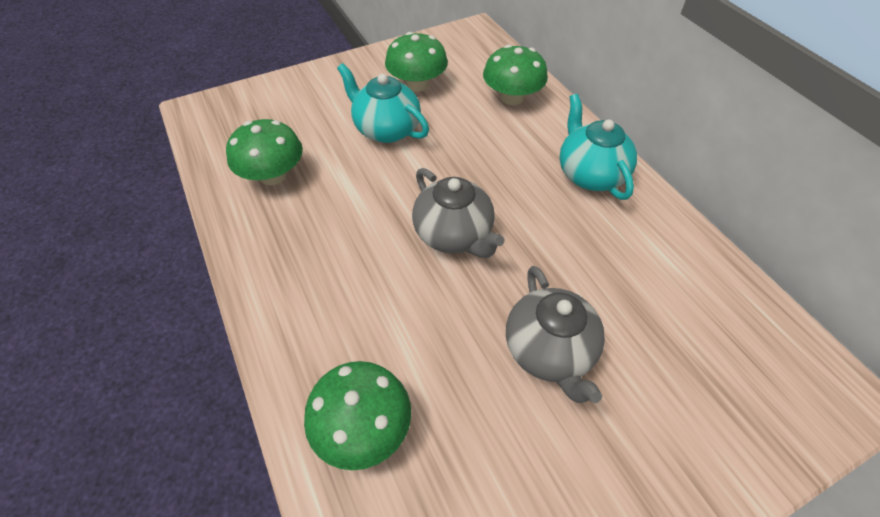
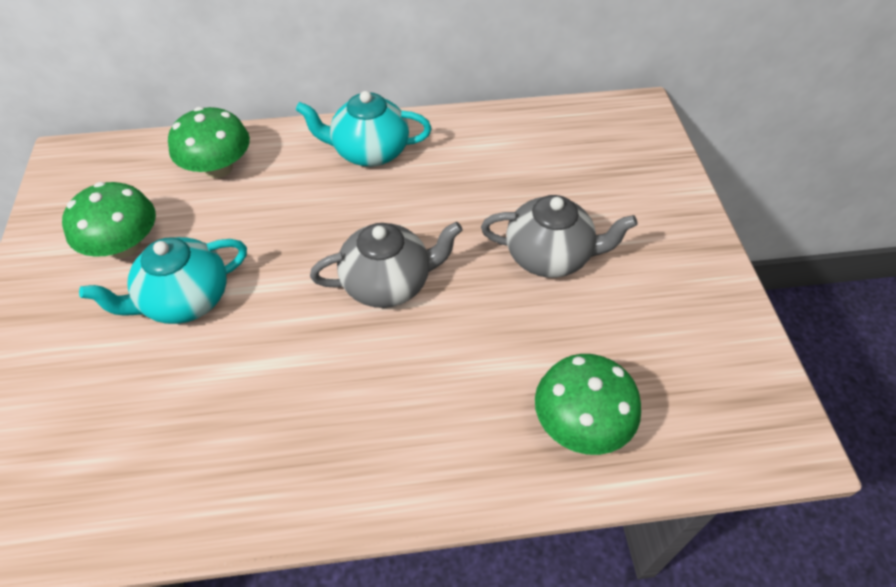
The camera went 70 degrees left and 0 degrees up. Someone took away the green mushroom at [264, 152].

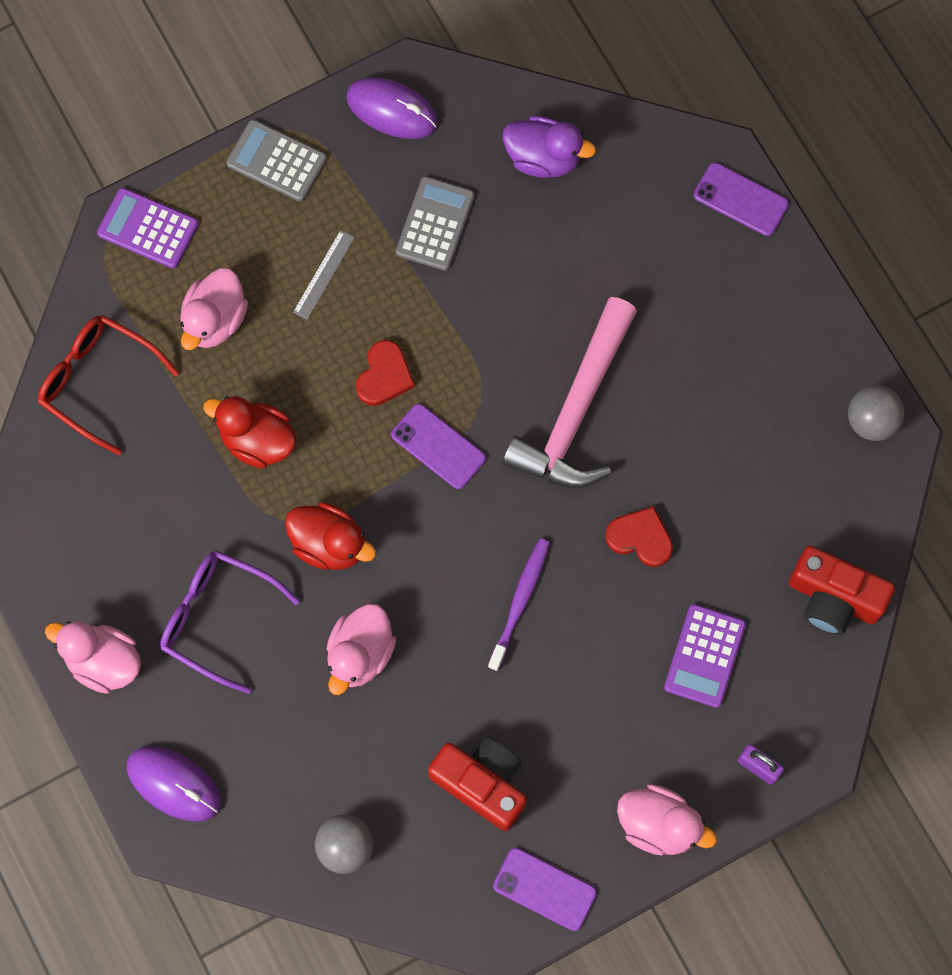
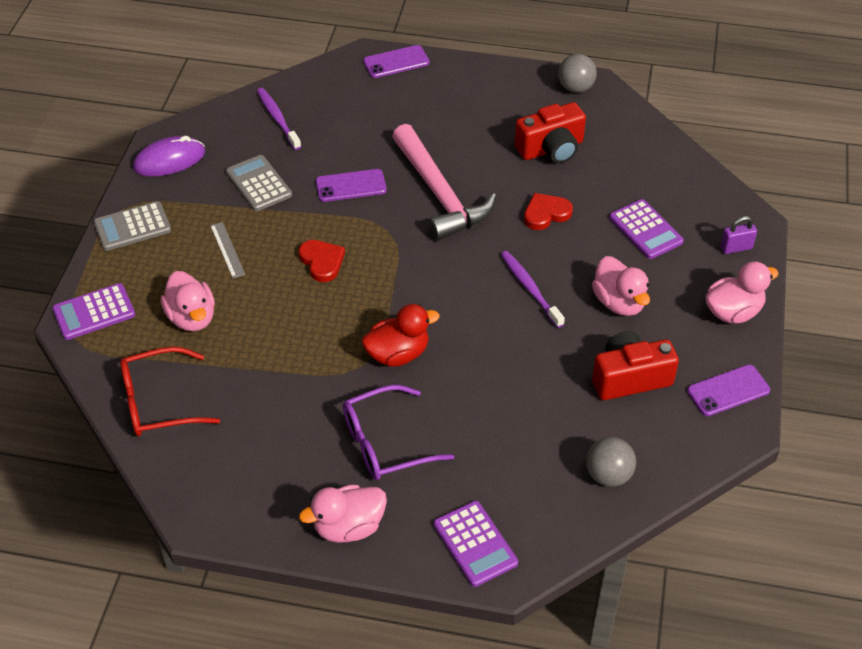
The camera went 50 degrees left and 25 degrees down. Someone took away the red duck at [250, 432]. Someone carried the pink duck from [361, 649] to [621, 286]. Someone carried the purple phone from [438, 446] to [351, 185]. Someone carried the red camera from [842, 590] to [550, 132]. Someone swapped the purple mouse at [174, 784] for the purple calculator at [475, 544]. Someone swapped the purple duck at [549, 147] for the purple toothbrush at [279, 119].

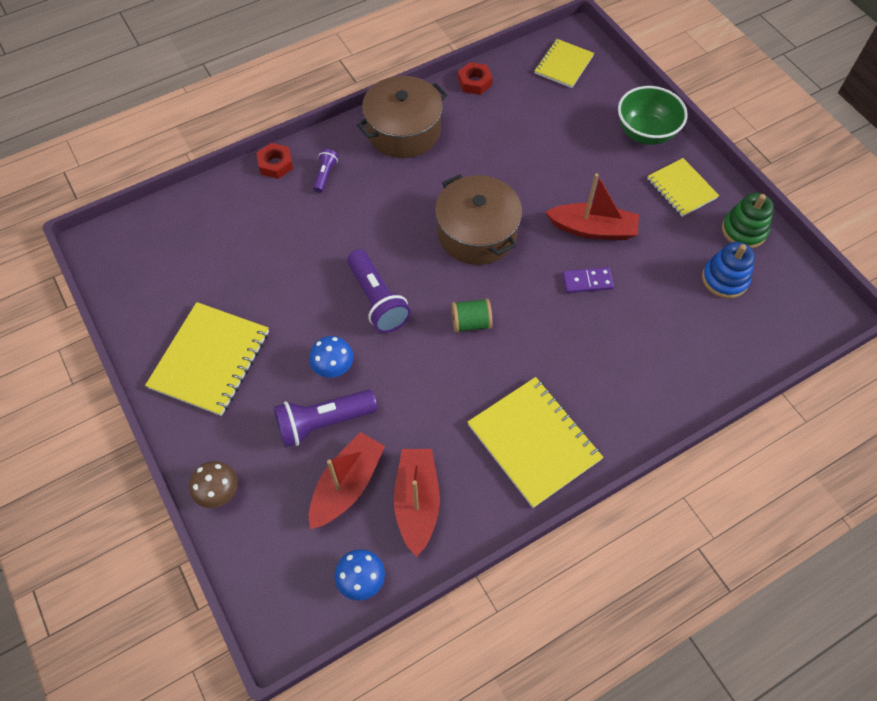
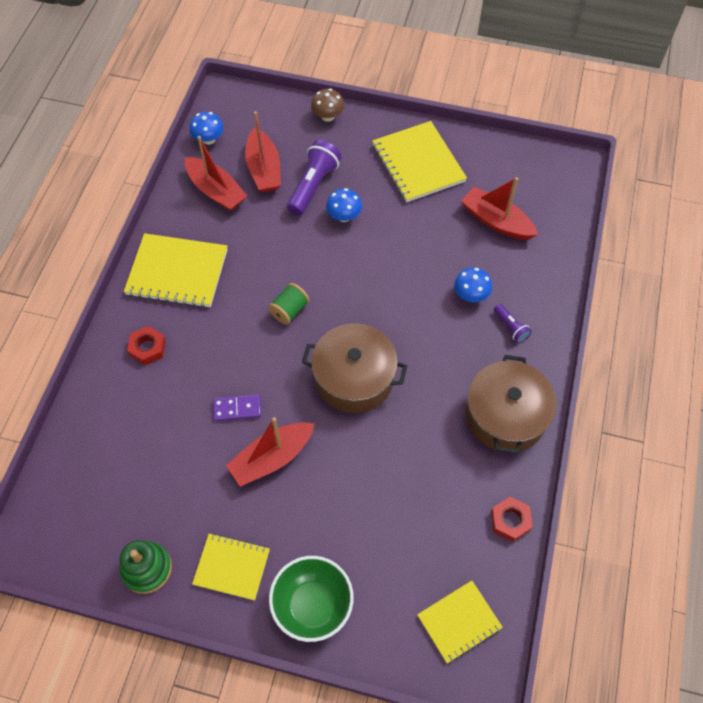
The camera went 135 degrees right and 0 degrees up. Someone took away the purple flashlight at [379, 291]. Someone took away the blue stacking toy at [728, 270]. Someone put down the blue mushroom at [473, 284]. Someone put down the red boat at [499, 208]. Someone carried the red nut from [274, 161] to [146, 345]. Someone rotated the yellow notebook at [564, 63] by 75 degrees clockwise. Someone rotated the purple domino at [588, 280] by 45 degrees clockwise.

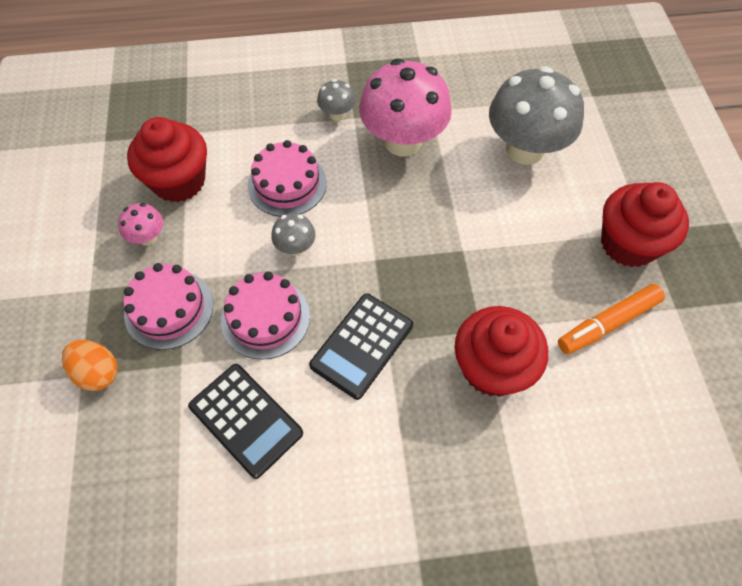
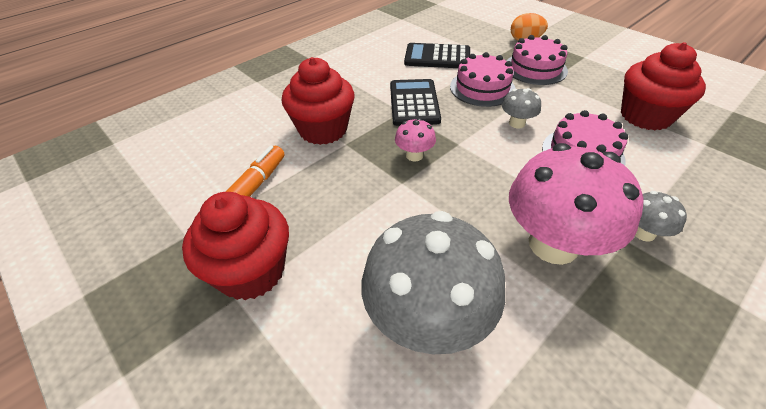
The camera went 145 degrees right and 15 degrees down. Someone carried the pink mushroom from [140, 224] to [415, 139].

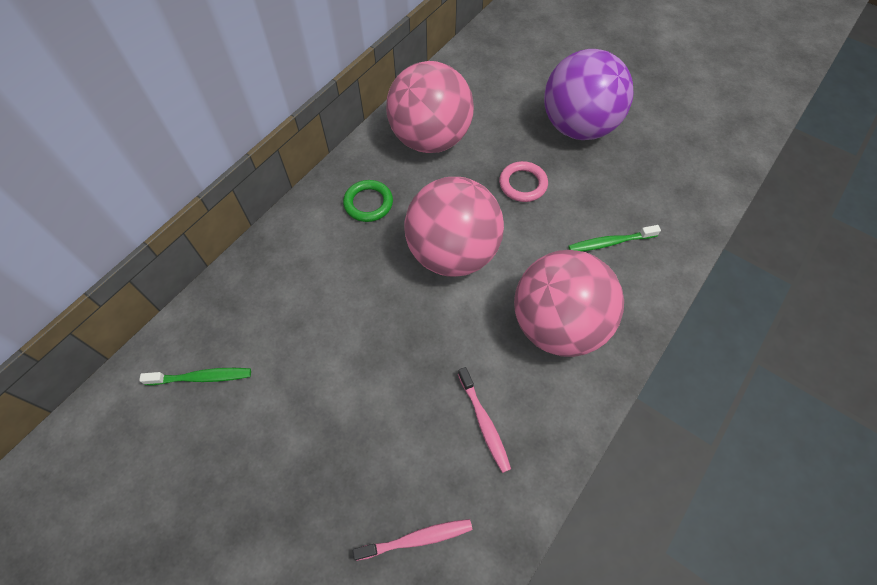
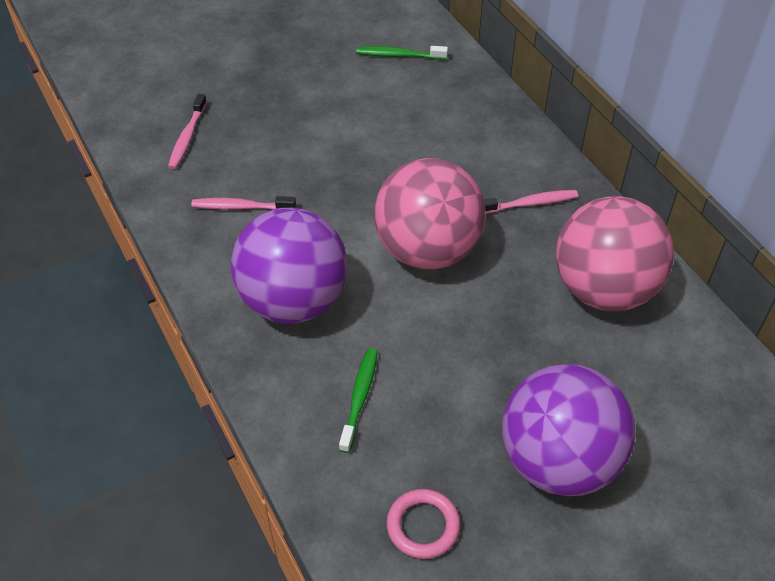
The camera went 115 degrees right and 10 degrees down. Someone carried the pink ring from [523, 181] to [423, 524]. Someone swapped the green ring at [368, 201] for the pink toothbrush at [531, 202]. Someone repainted the pink ball at [569, 303], which became the purple ball at [289, 266]. Someone rotated the green toothbrush at [195, 376] by 75 degrees clockwise.

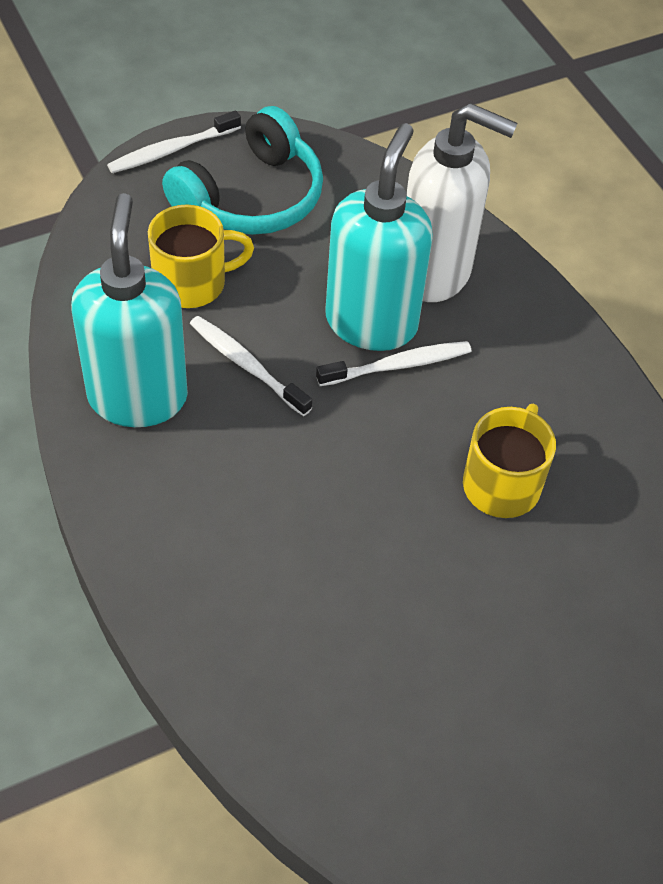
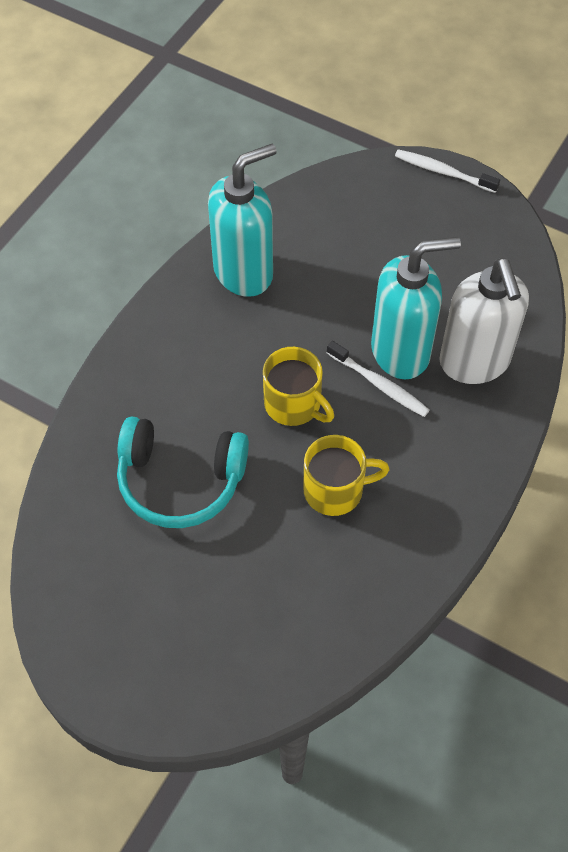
The camera went 60 degrees right and 5 degrees up. Someone took away the white toothbrush at [251, 366]. Someone carried the yellow mug from [201, 256] to [298, 386]. Someone carried the turquoise headphones from [242, 170] to [183, 472].

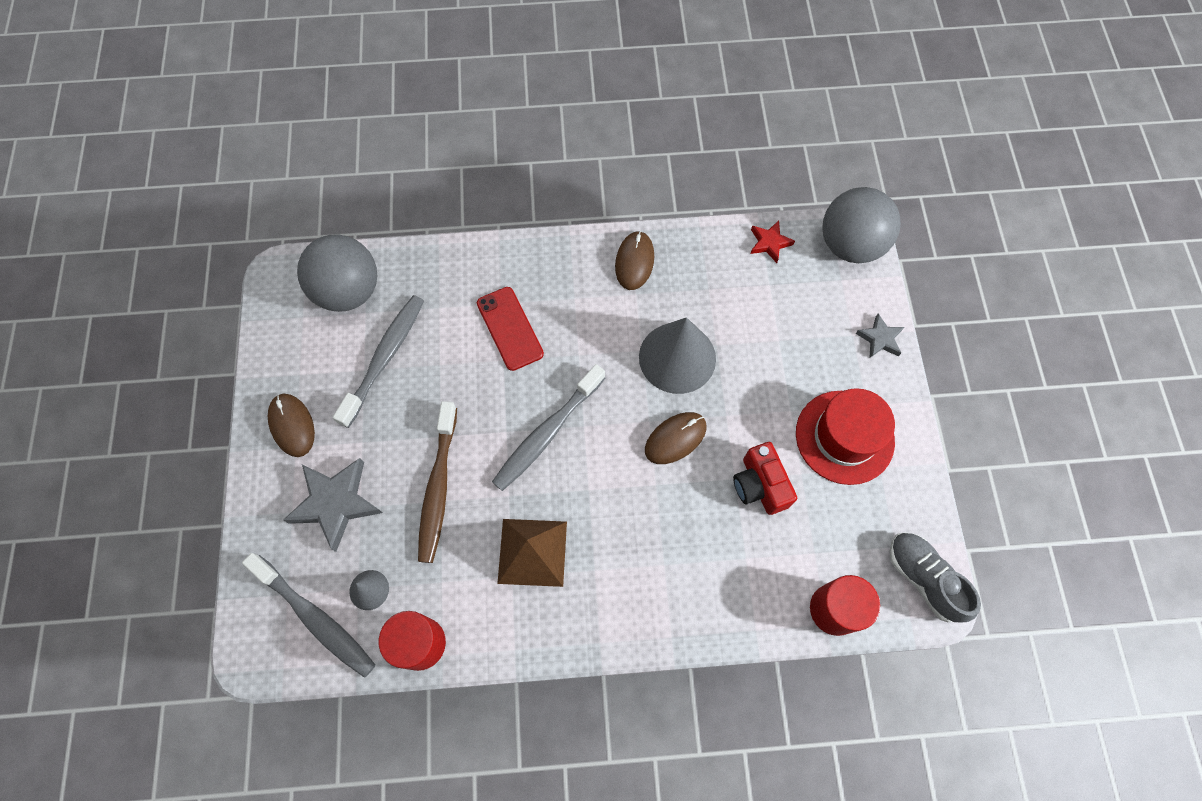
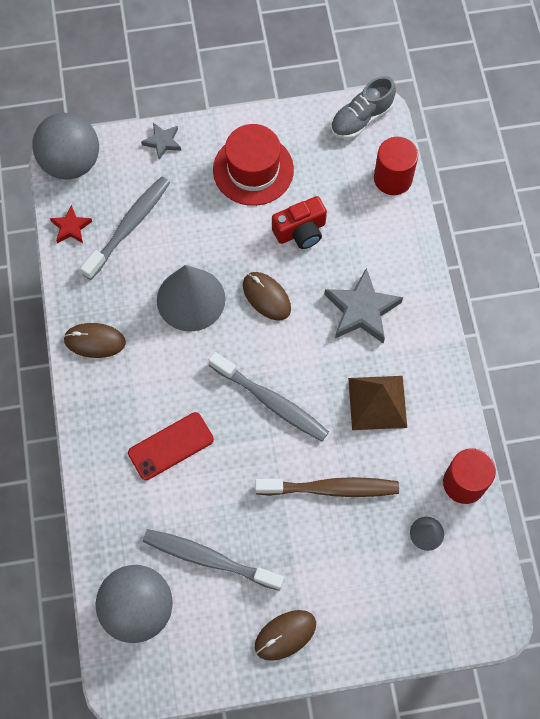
The camera went 95 degrees left and 0 degrees up. Someone carried the grey toothbrush from [309, 615] to [125, 228]. Someone carried the grey star from [333, 505] to [363, 306].

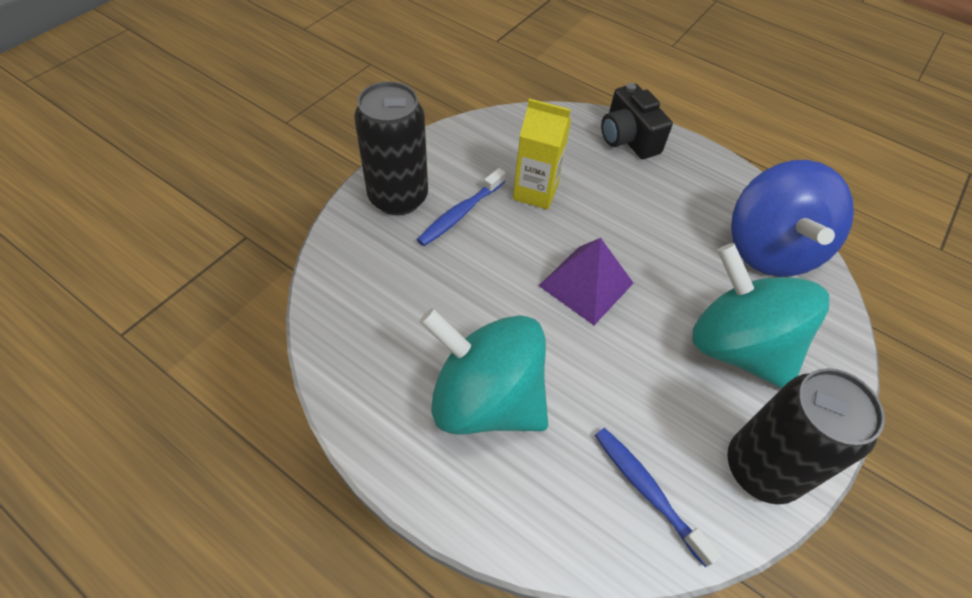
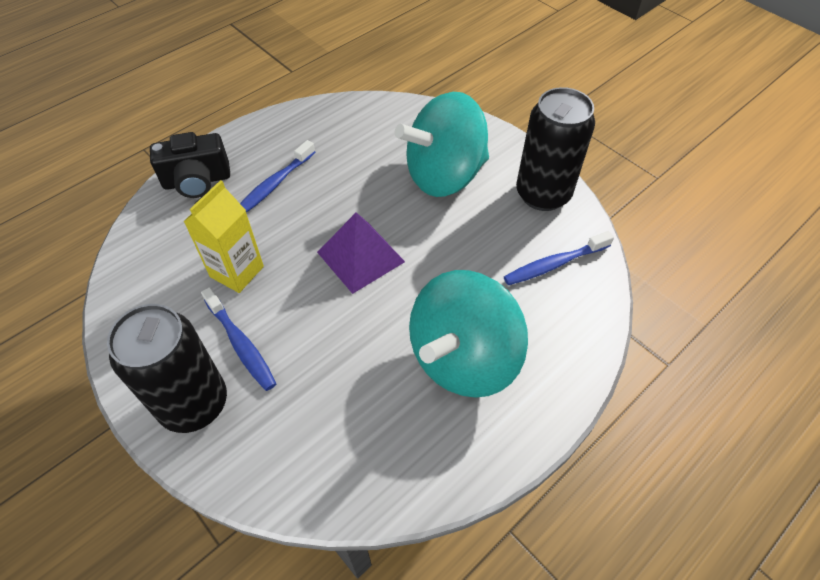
The camera went 75 degrees left and 0 degrees up. Someone took away the blue spinning top at [792, 218]. Someone put down the blue toothbrush at [277, 176].

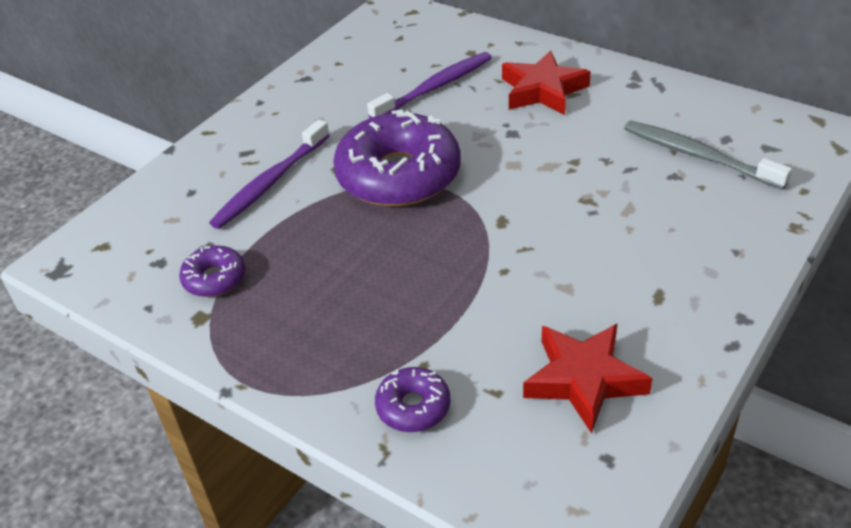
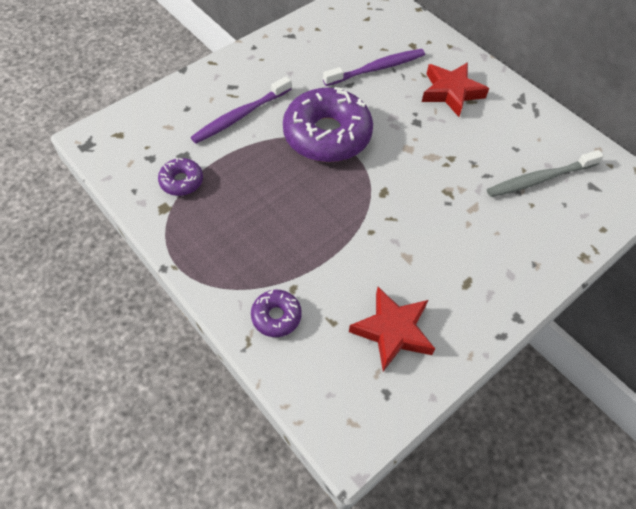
The camera went 10 degrees right and 15 degrees up. Someone rotated the grey toothbrush at [708, 154] by 75 degrees counterclockwise.

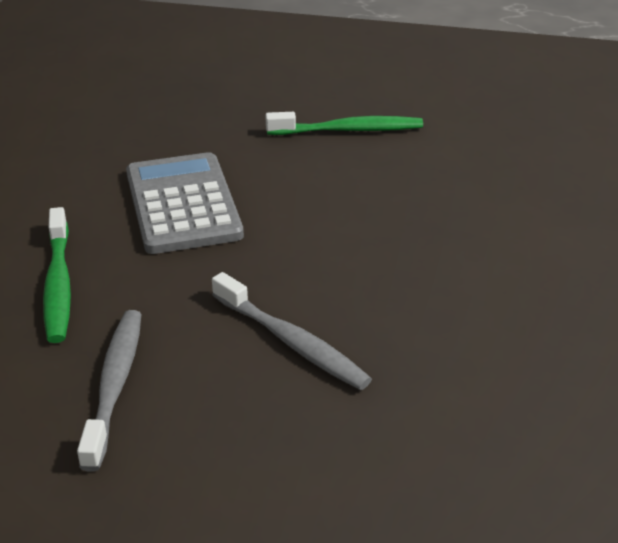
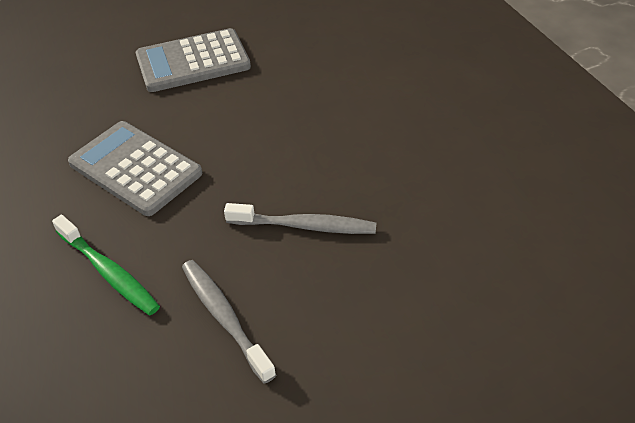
The camera went 35 degrees left and 10 degrees up. Someone swapped the green toothbrush at [344, 123] for the grey calculator at [193, 60].

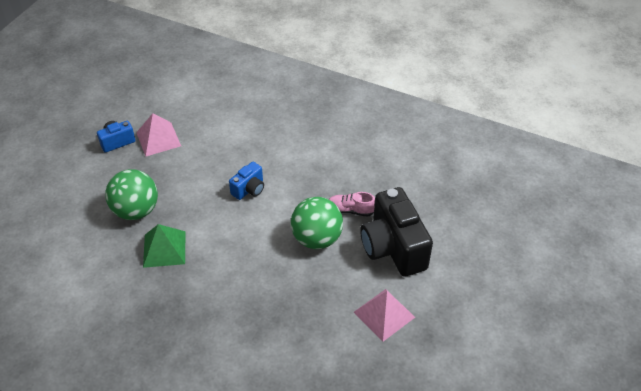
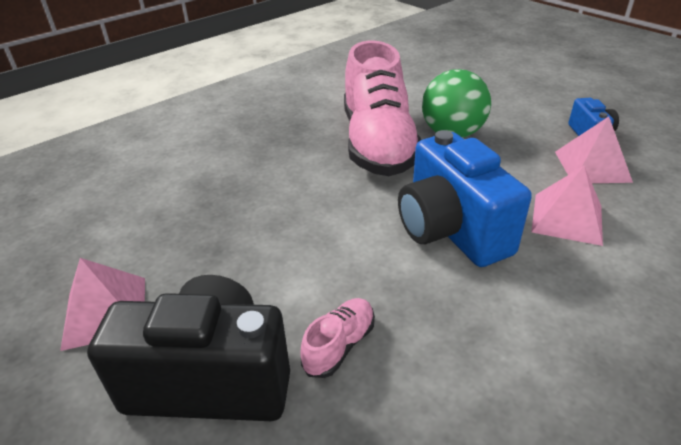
The camera went 115 degrees right and 10 degrees down. Someone took away the green ball at [317, 223]. Someone put down the pink pyramid at [567, 206]. Someone swapped the green pyramid at [164, 246] for the pink shoe at [382, 108]. Someone scaled the blue camera at [246, 181] by 2.03.

